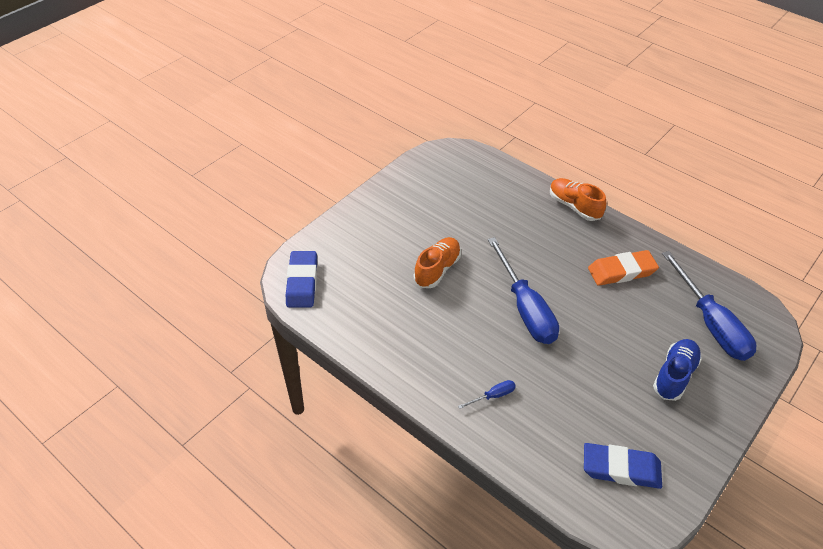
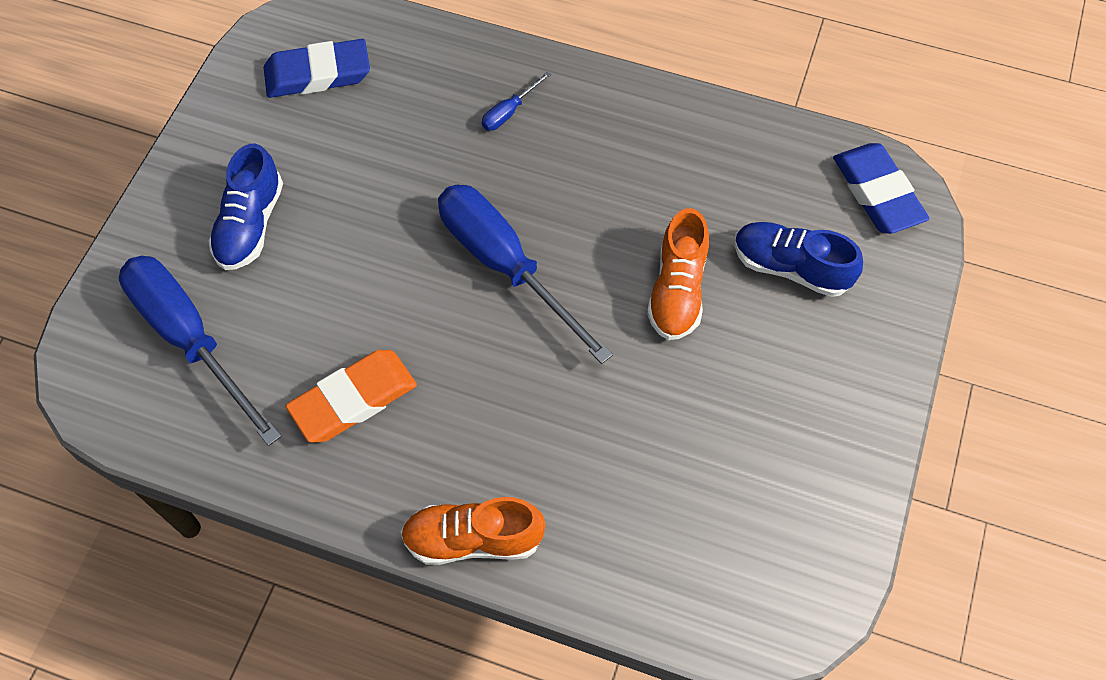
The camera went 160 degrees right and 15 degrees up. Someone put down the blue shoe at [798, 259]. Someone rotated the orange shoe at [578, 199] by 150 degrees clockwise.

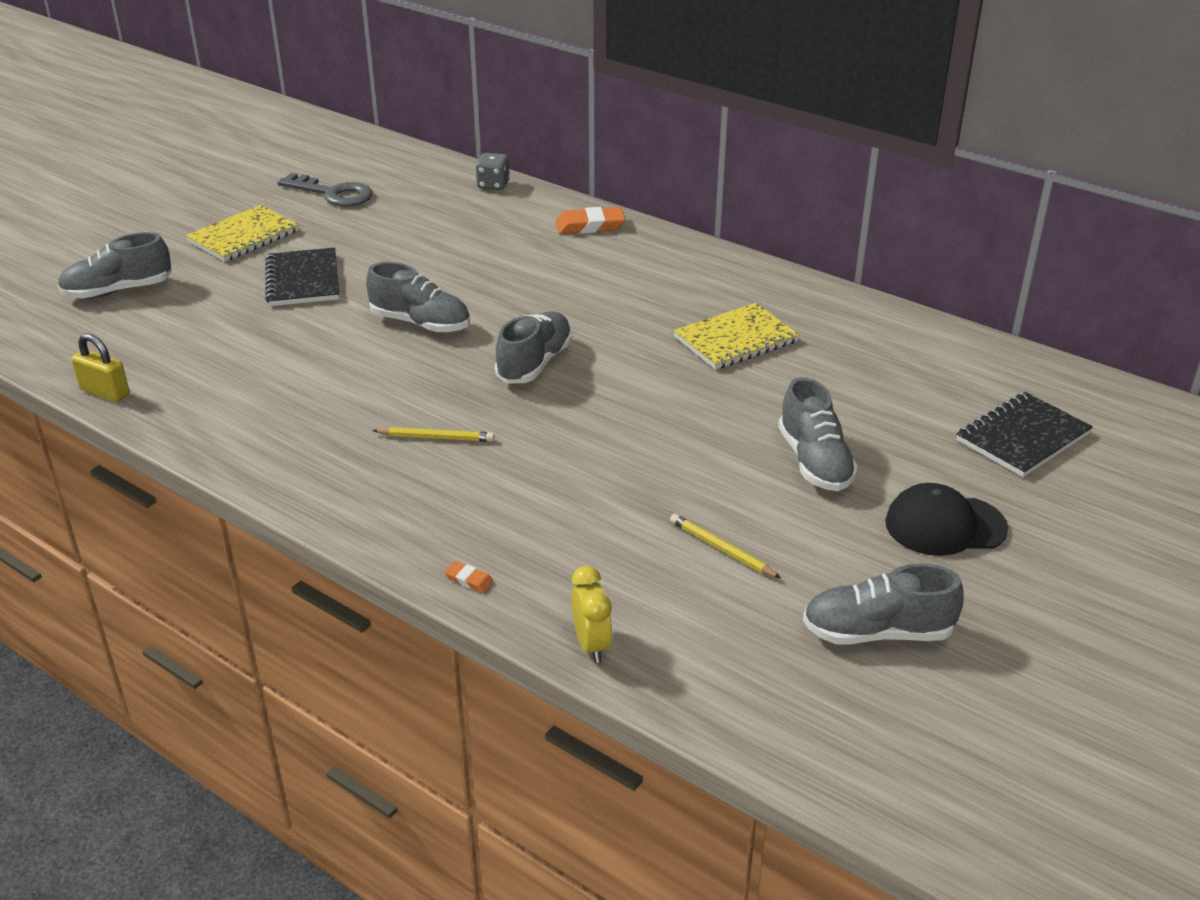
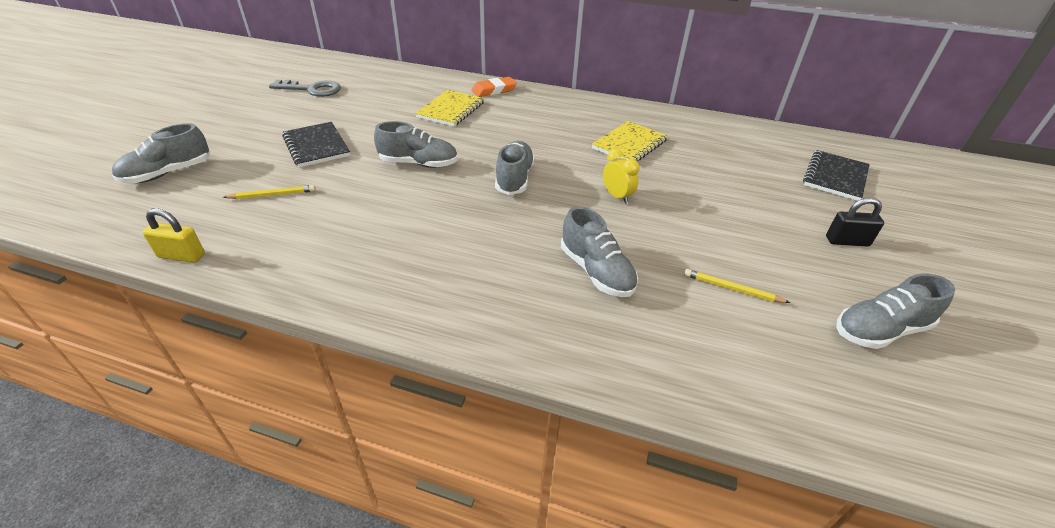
The camera went 20 degrees left and 5 degrees up. Someone took away the orange eraser at [469, 577]. Someone took away the grey dice at [492, 171]. Someone carried the yellow notebook from [242, 233] to [449, 108]. Someone carried the yellow pencil from [433, 434] to [269, 192]. Someone carried the yellow clock from [592, 614] to [621, 176]. Someone carried the grey shoe from [818, 434] to [599, 252]. Someone swapped the black cap at [946, 519] for the black padlock at [855, 221].

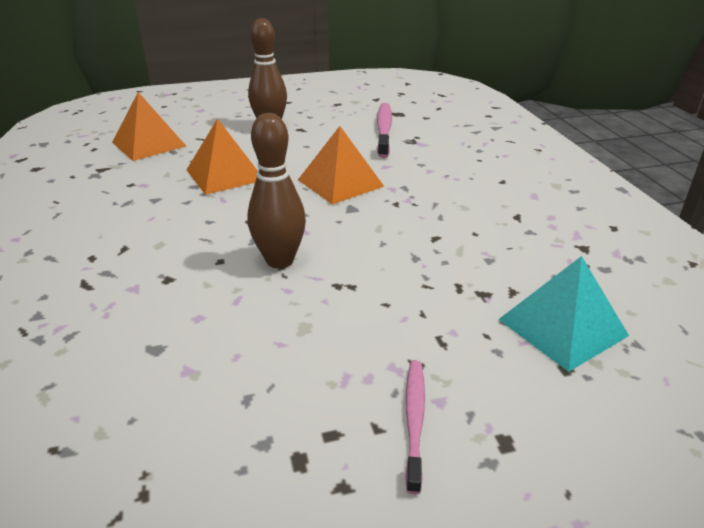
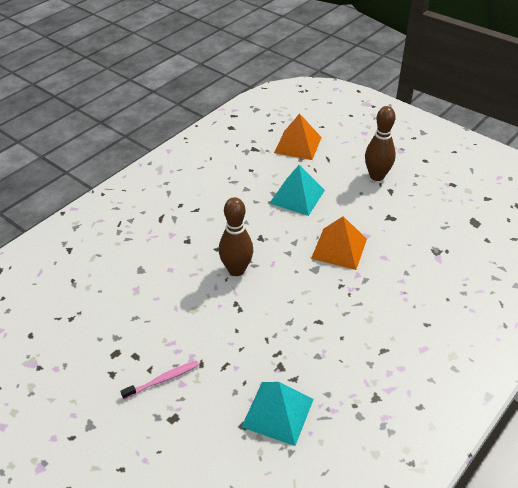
The camera went 55 degrees right and 10 degrees up. Someone took away the pink toothbrush at [384, 130]. Someone repainted the orange pyramid at [222, 156], which became the turquoise pyramid at [297, 190].

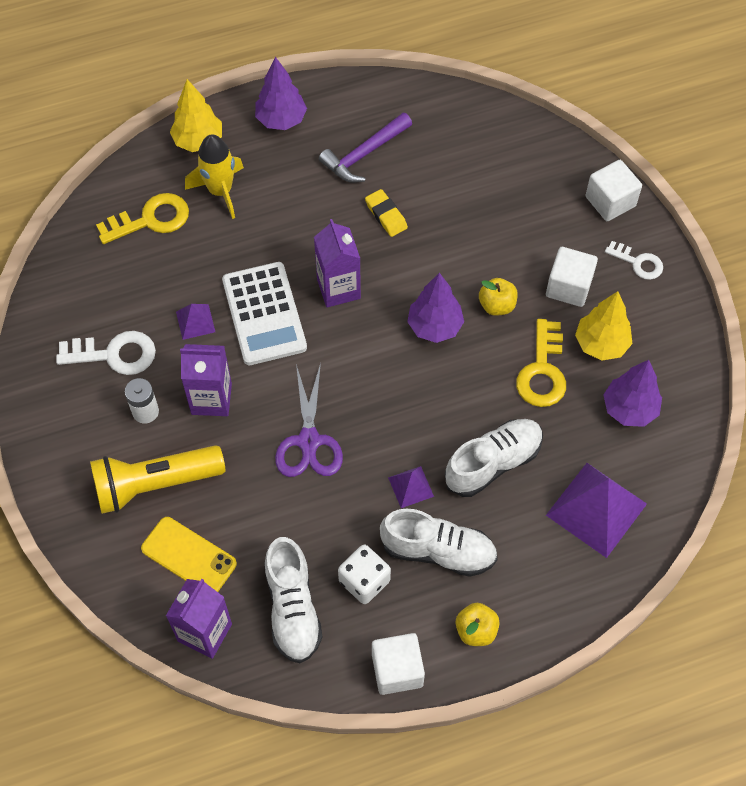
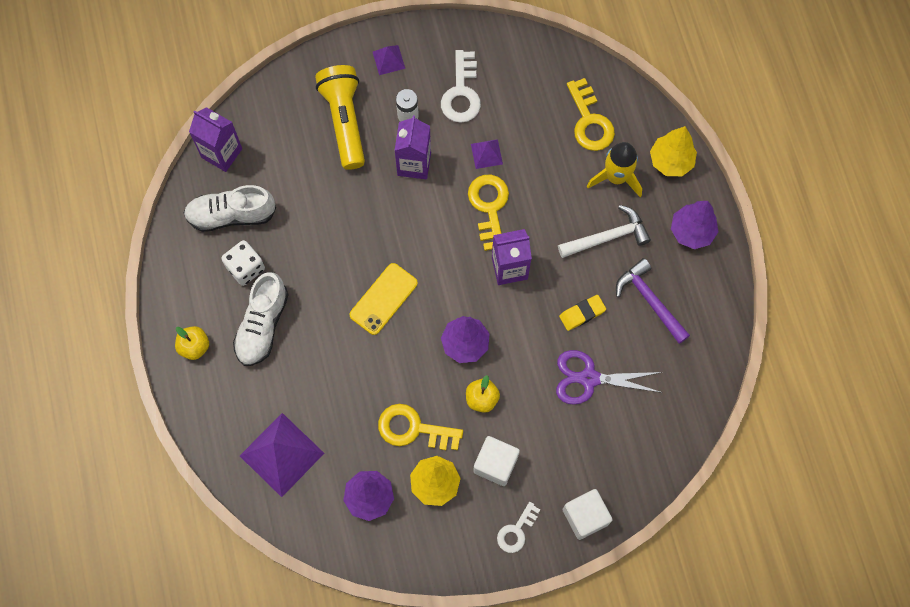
The camera went 95 degrees right and 10 degrees up. Someone took away the white cube at [398, 664]. Someone took away the white shoe at [494, 458]. Someone put down the white hammer at [604, 231]. Someone carried the yellow phone from [189, 554] to [384, 299]. Someone carried the purple scissors from [309, 420] to [609, 377]. Someone carried the purple pyramid from [411, 487] to [389, 60]. Someone swapped the white calculator at [264, 313] for the yellow key at [488, 213].

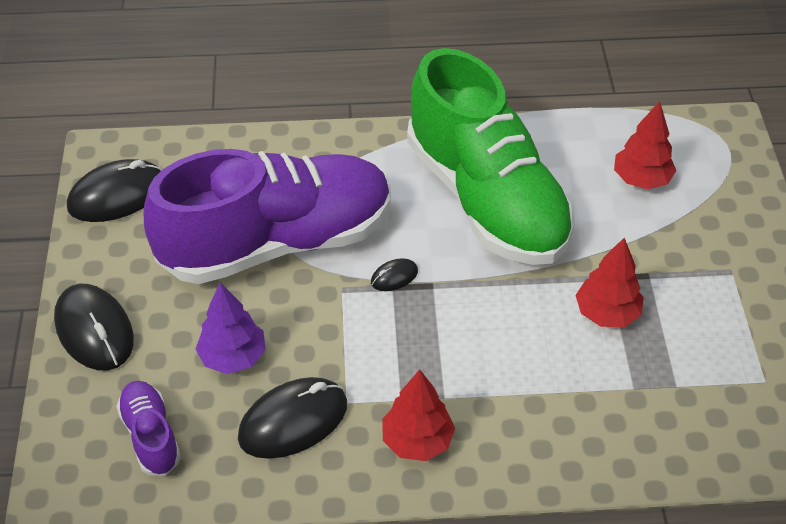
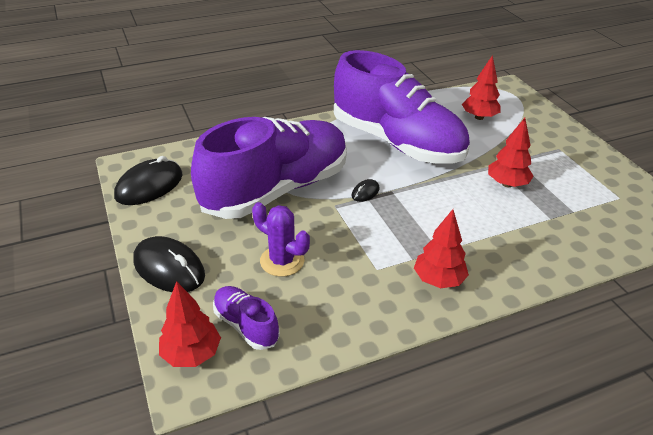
The camera went 20 degrees left and 10 degrees down. Someone took away the black mouse at [292, 418]. Someone put down the red tree at [190, 324]. Someone swapped the purple tree at [231, 328] for the purple cactus at [281, 239]. Someone repainted the green shoe at [491, 156], which became the purple shoe at [402, 107].

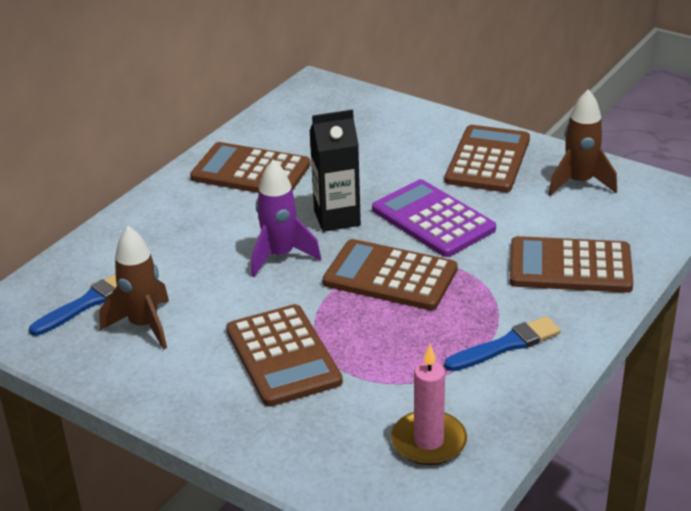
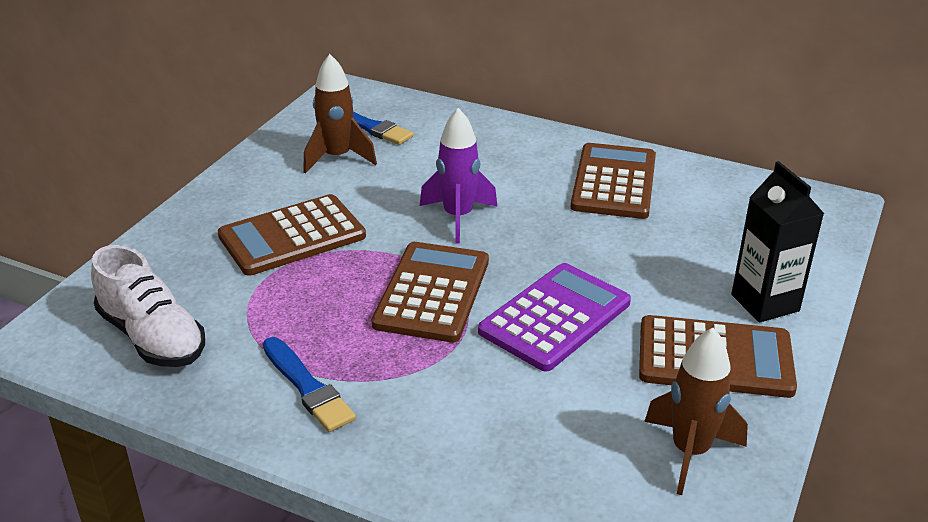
The camera went 80 degrees right and 0 degrees up. Someone took away the brown calculator at [571, 264]. Someone carried the black carton from [335, 170] to [777, 242]. Someone swapped the pink candle at [429, 404] for the white shoe at [148, 306].

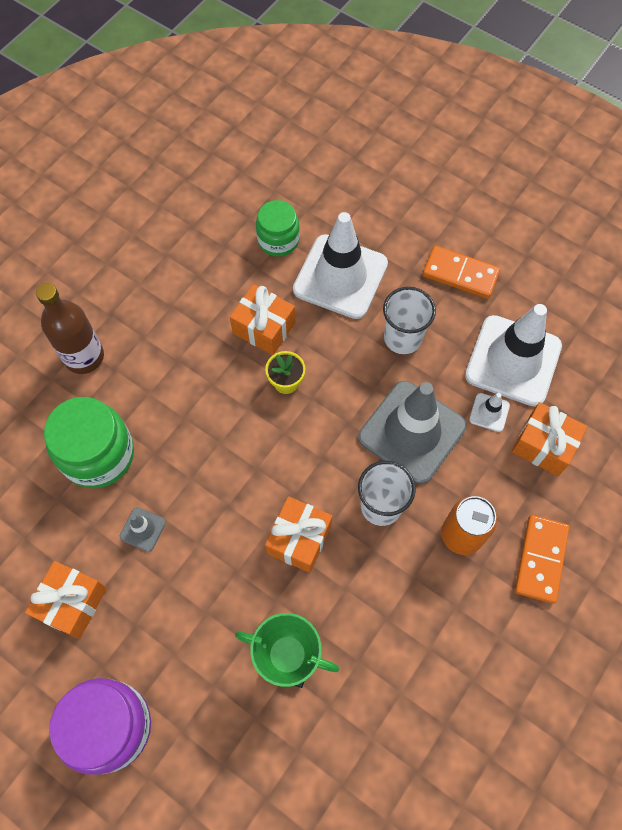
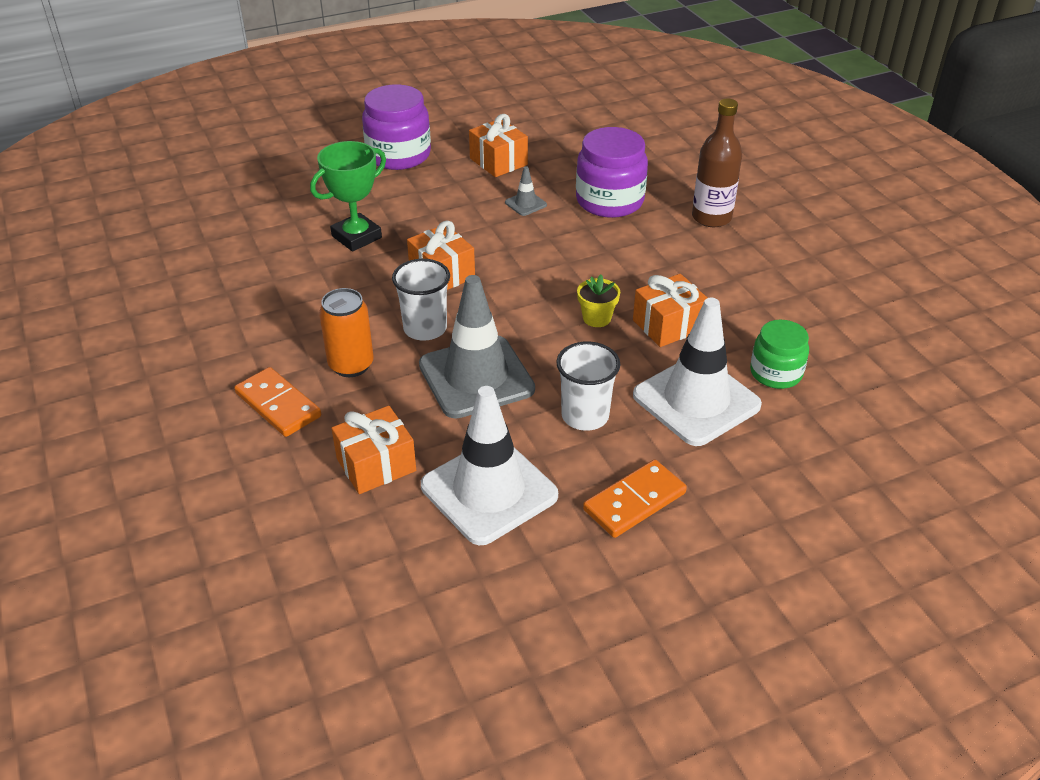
The camera went 120 degrees right and 25 degrees down. Someone took away the white traffic cone at [489, 412]. Someone repainted the green jar at [89, 442], which became the purple jar at [612, 172].

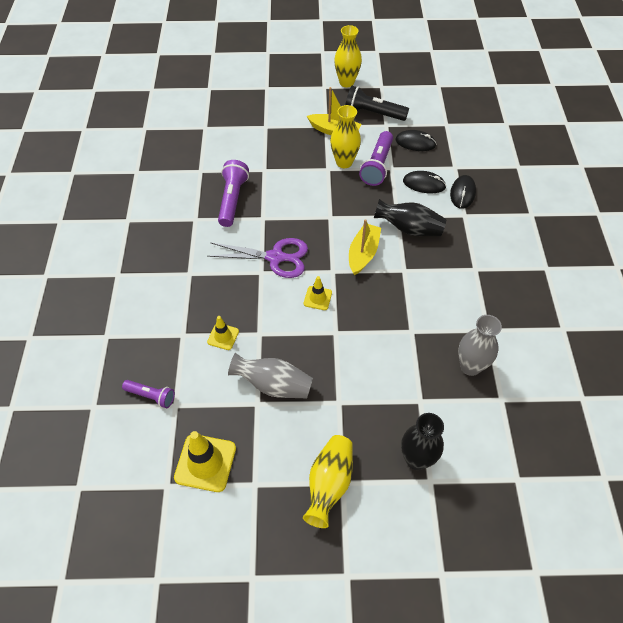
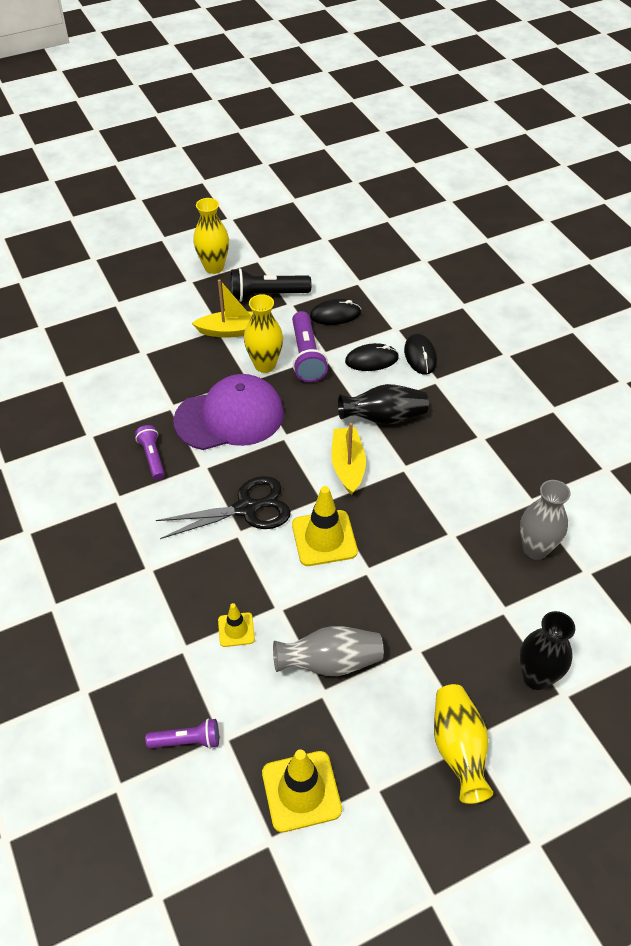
The camera went 25 degrees left and 5 degrees down. Someone put down the purple cap at [228, 412]. Someone repainted the purple scissors at [257, 258], which became the black scissors at [223, 507]. Someone scaled the purple flashlight at [233, 193] by 0.62. Someone scaled the yellow traffic cone at [318, 293] by 1.79.

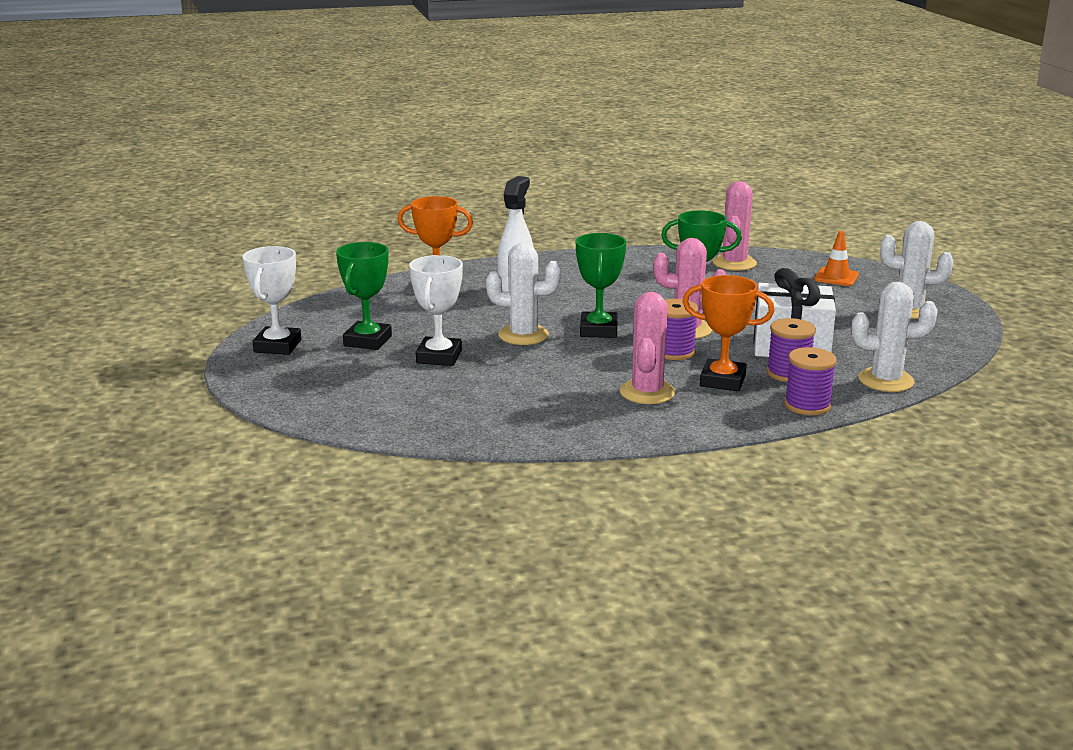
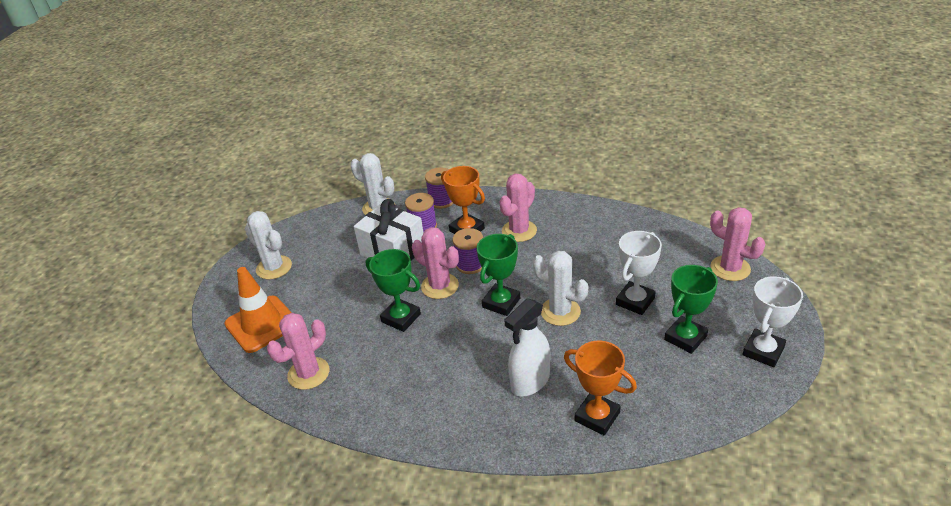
The camera went 150 degrees left and 15 degrees up. Someone put down the pink cactus at [737, 244]. Someone scaled the orange traffic cone at [836, 258] by 1.77.

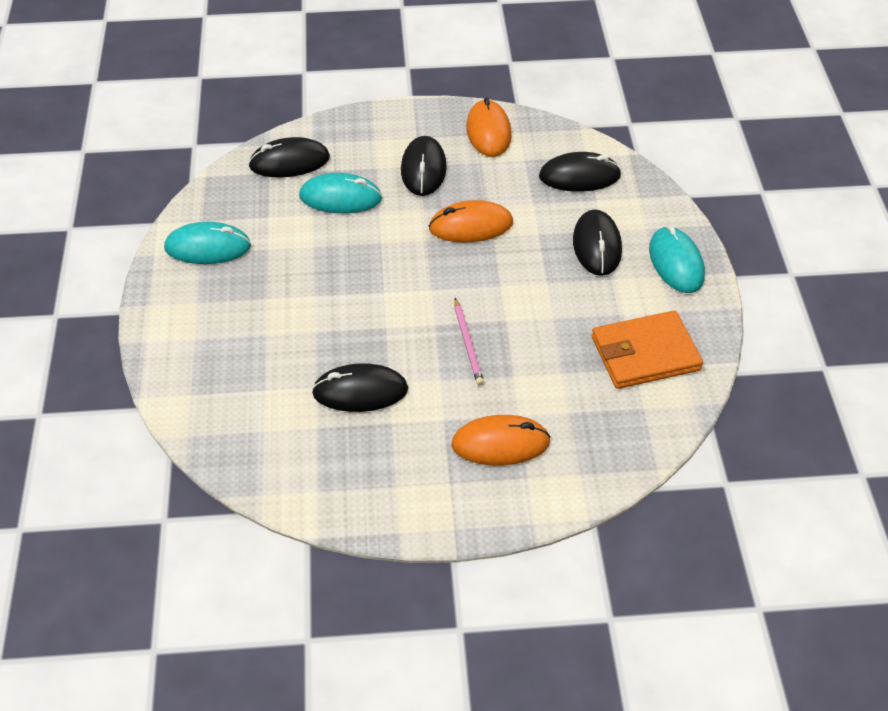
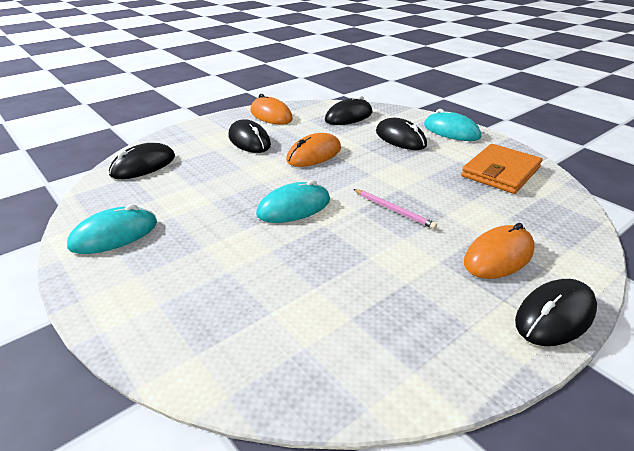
The camera went 35 degrees left and 15 degrees down. Someone carried the turquoise mouse from [340, 193] to [293, 201]. Someone carried the black mouse from [360, 387] to [556, 312].

